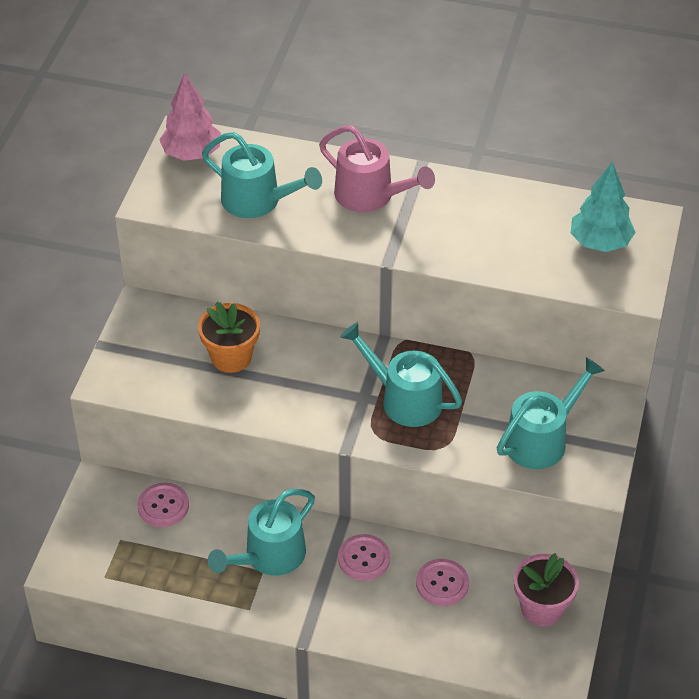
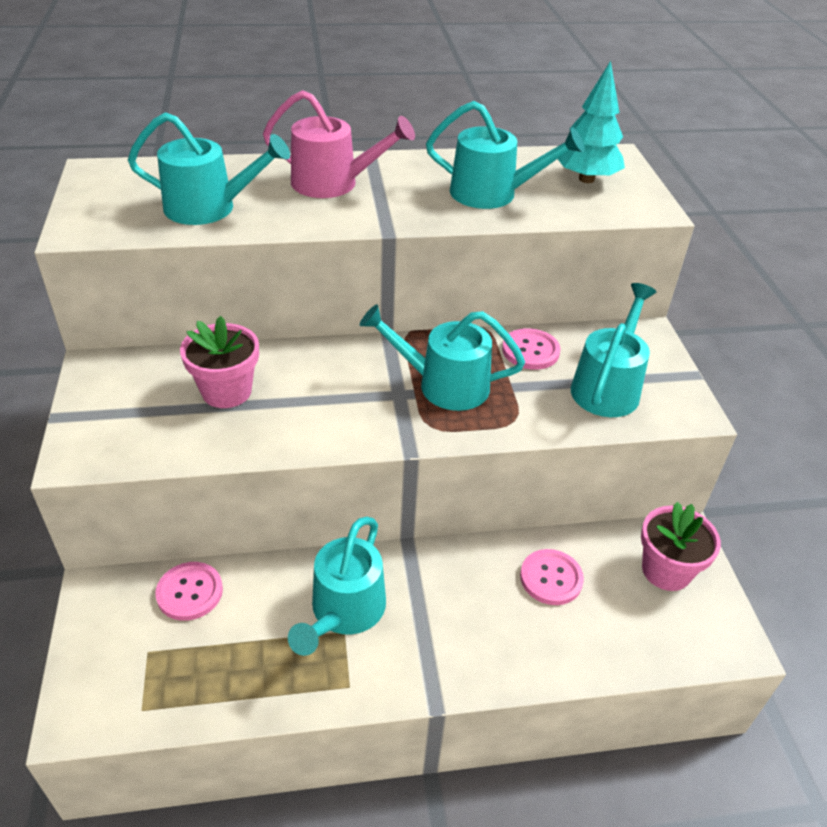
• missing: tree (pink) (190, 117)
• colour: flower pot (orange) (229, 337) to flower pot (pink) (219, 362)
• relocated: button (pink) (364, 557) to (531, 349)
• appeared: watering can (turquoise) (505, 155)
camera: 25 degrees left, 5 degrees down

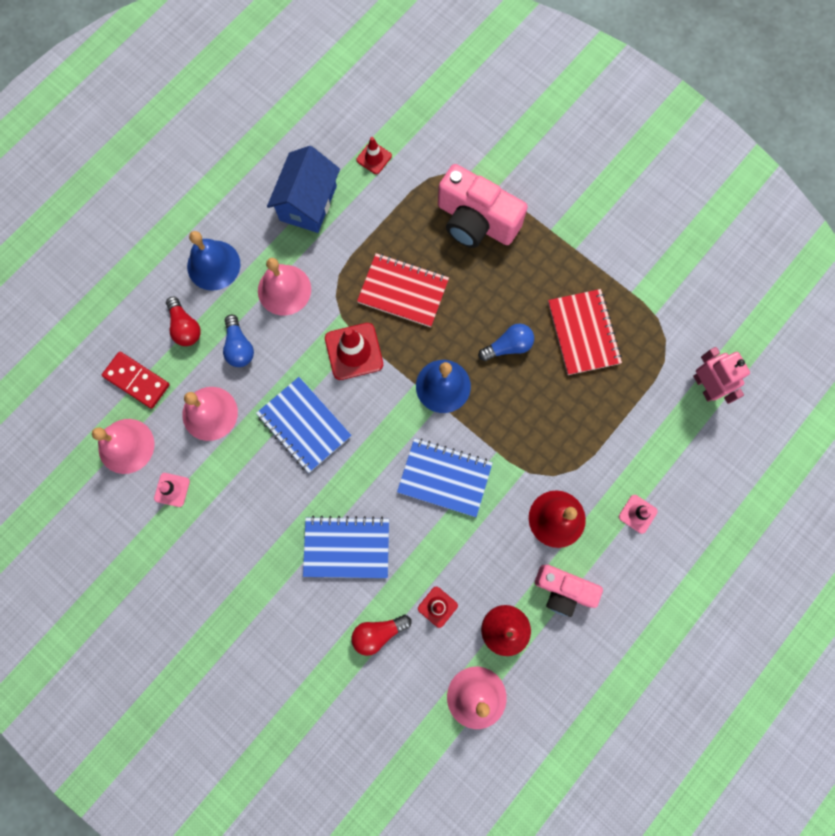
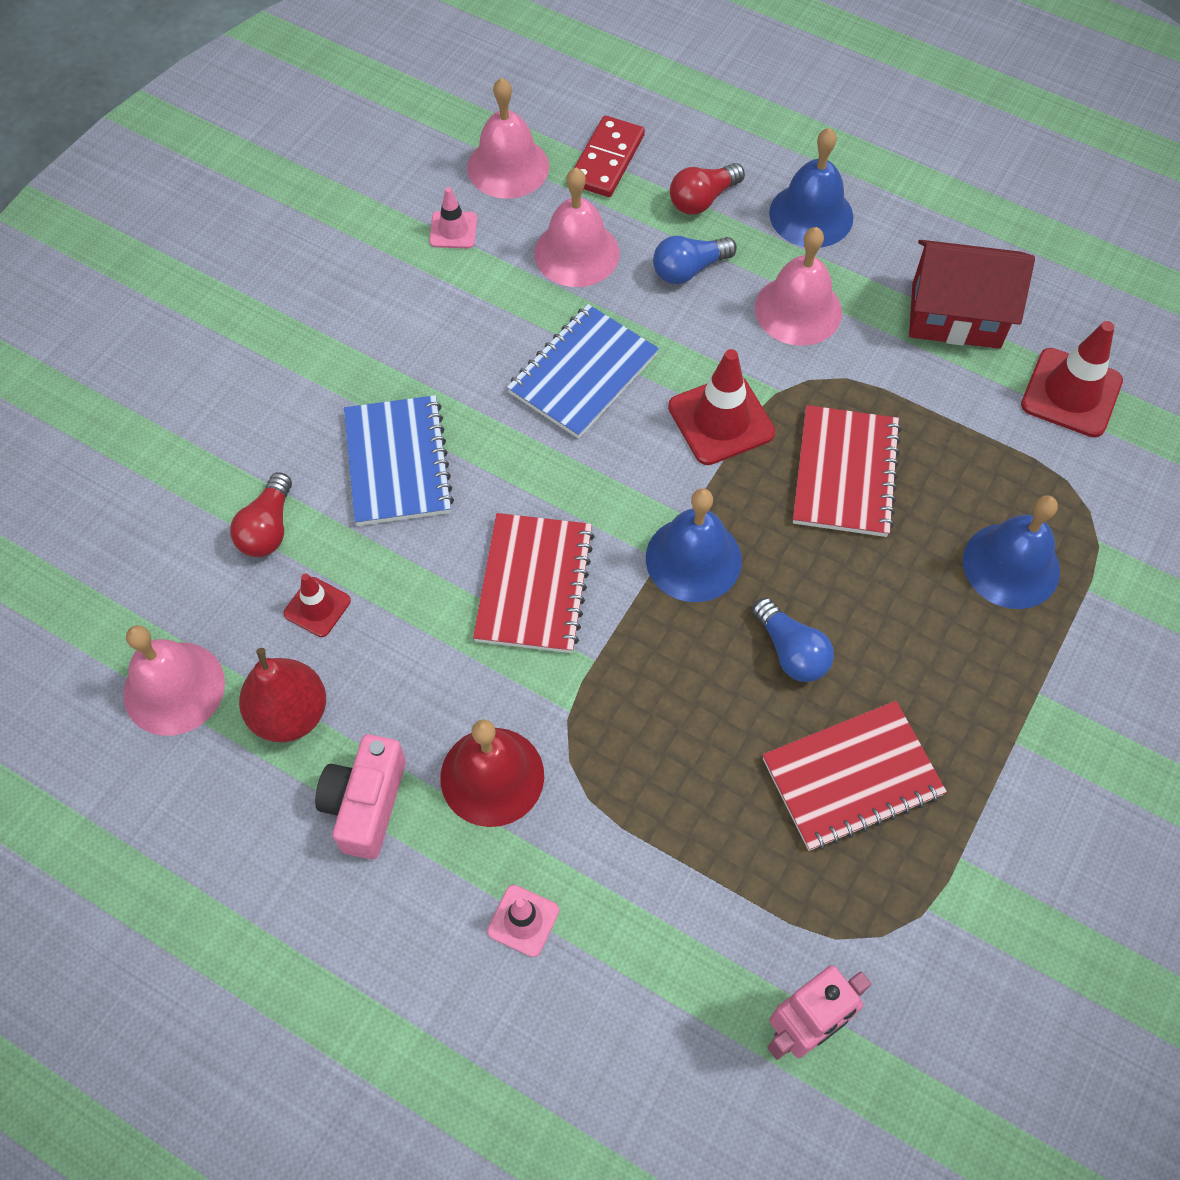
• size: traffic cone (red) (374, 155) = (1072, 379) x1.76
• colour: house (blue) (303, 189) to house (red) (972, 294)
• exchanged: camera (pink) (483, 206) to bell (blue) (1011, 552)
• colour: notebook (blue) (445, 477) to notebook (red) (534, 583)
• spun: light bulb (red) (382, 635) = (261, 514) 135 degrees counterclockwise
camera: 80 degrees right, 15 degrees down

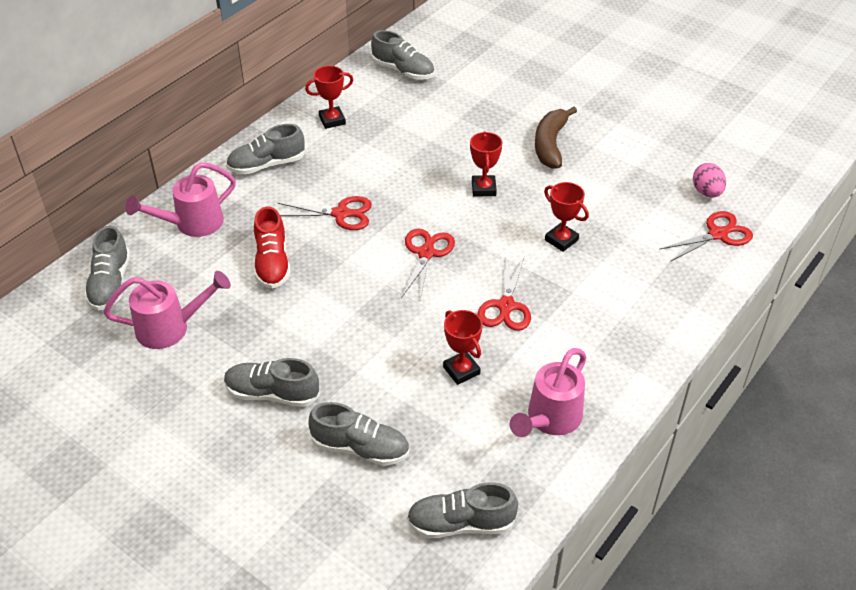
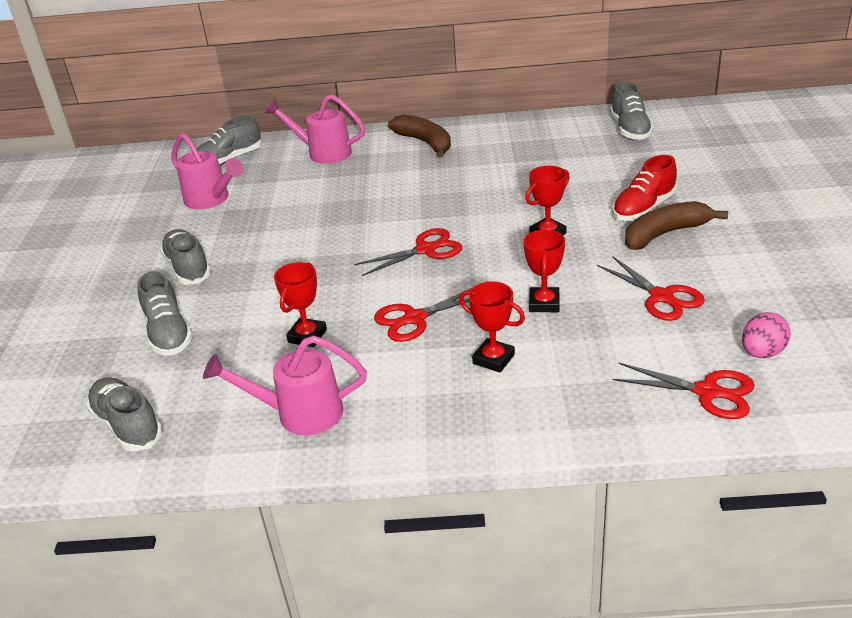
• relocated: trophy (red) (329, 97) to (492, 327)
• exchanged: shoe (grey) (265, 149) to banana (brown) (419, 136)
• relocated: scissors (red) (325, 213) to (651, 288)
• relocated: shoe (red) (272, 247) to (644, 188)
camera: 55 degrees right, 10 degrees down

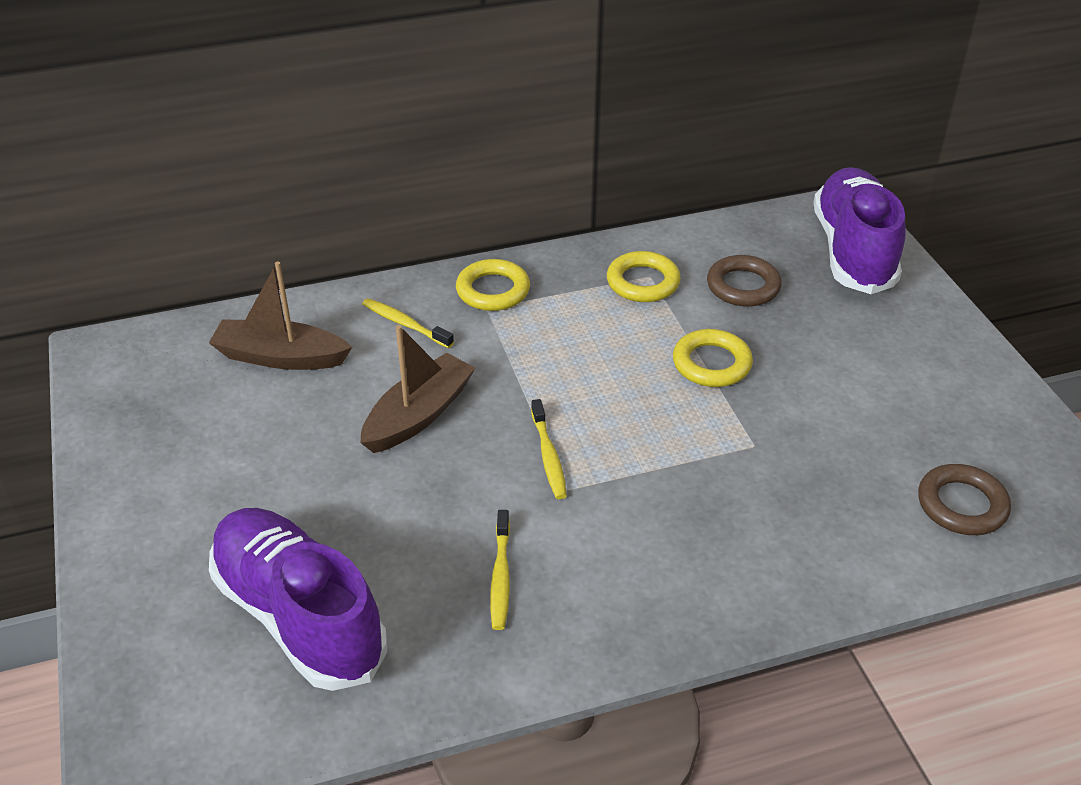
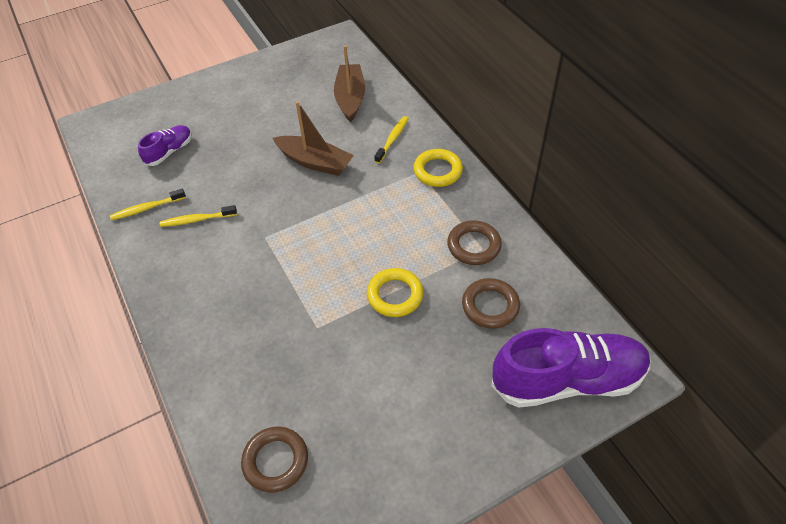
• colour: ring (yellow) (644, 276) to ring (brown) (474, 243)
• relocated: toothbrush (yellow) (549, 449) to (148, 205)
• size: shoe (purple) (298, 599) = (165, 145) x0.49
camera: 80 degrees right, 10 degrees up

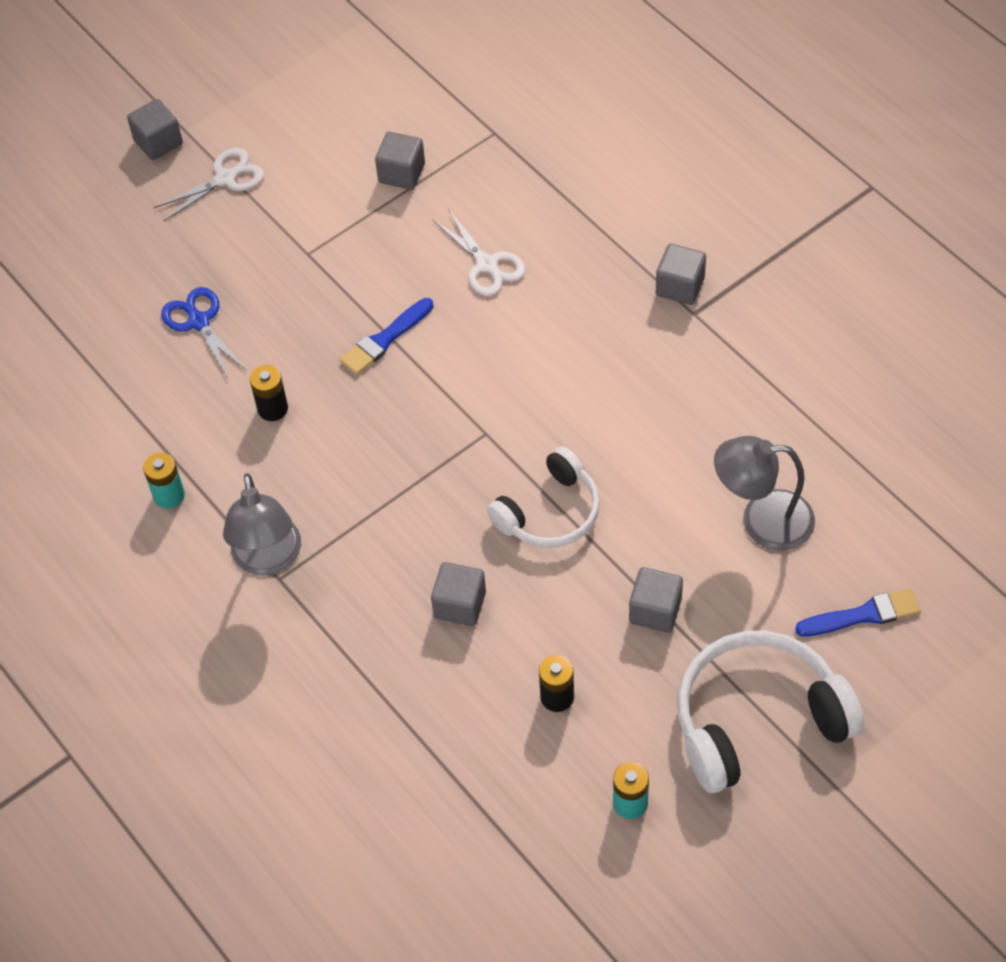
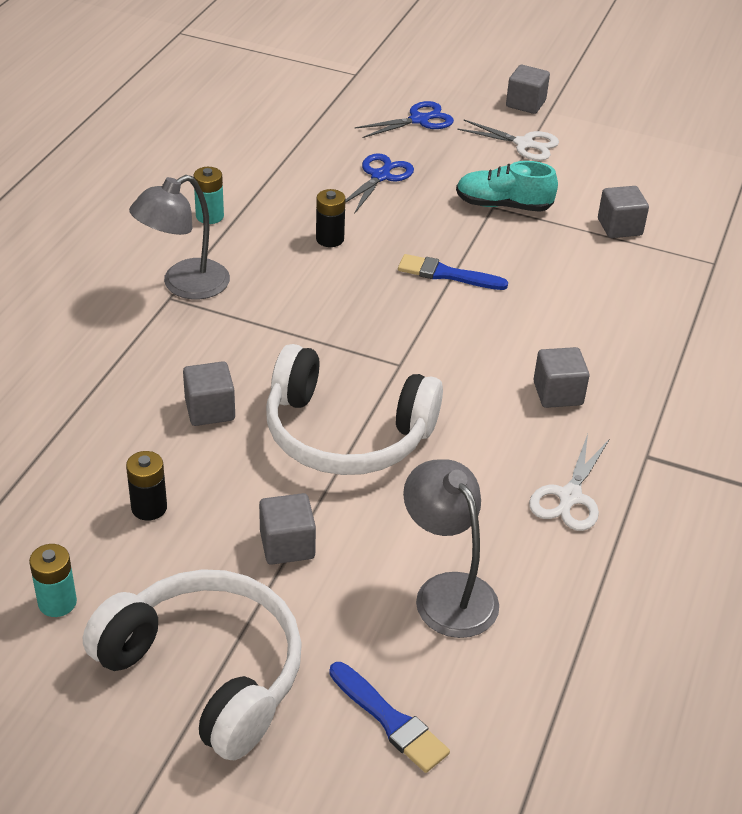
• relocated: scissors (white) (479, 252) to (569, 482)
• relocated: cube (grey) (681, 274) to (561, 377)
• size: headphones (white) (543, 497) = (354, 409) x1.54
• appeared: scissors (blue) (404, 119)
• appeared: shoe (turquoise) (507, 186)
camera: 55 degrees right, 15 degrees down

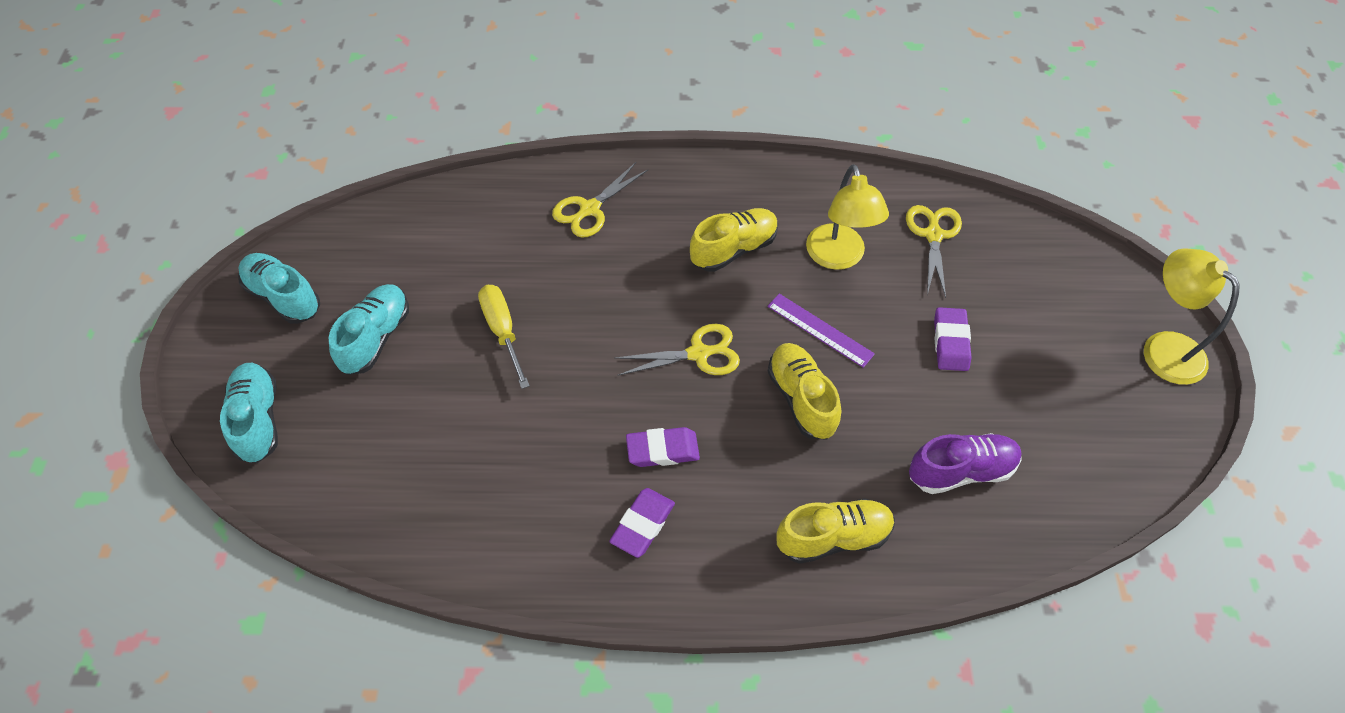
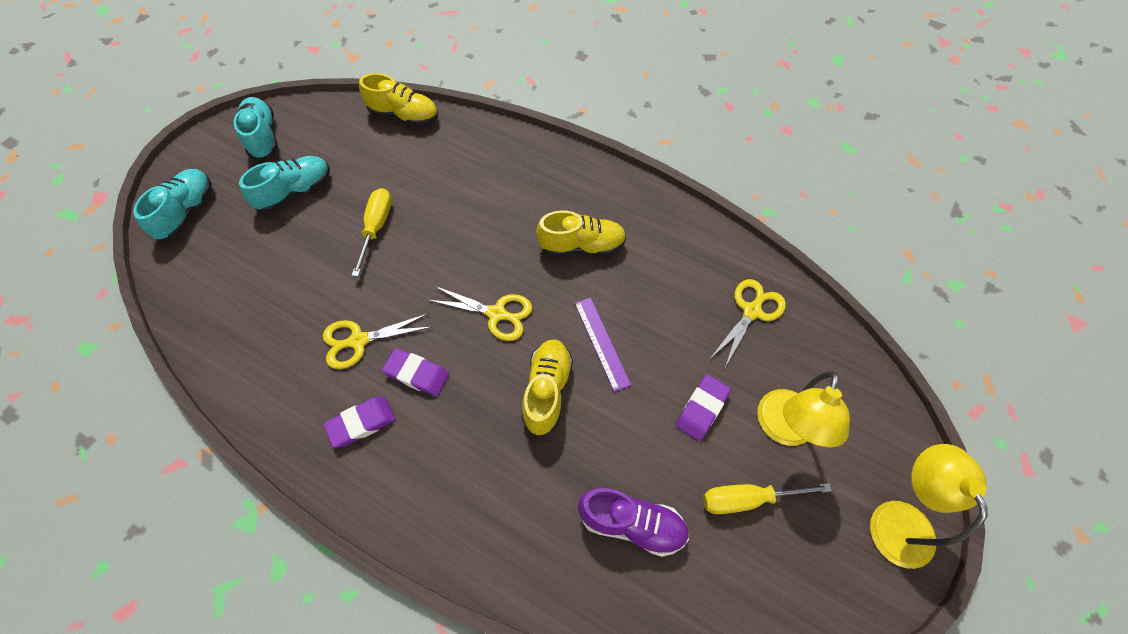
• relocated: scissors (yellow) (600, 200) to (377, 341)
• relocated: lamp (yellow) (847, 217) to (803, 409)
• relocated: shoe (yellow) (835, 531) to (398, 99)
• appeared: screwdriver (yellow) (767, 498)
camera: 30 degrees right, 5 degrees up

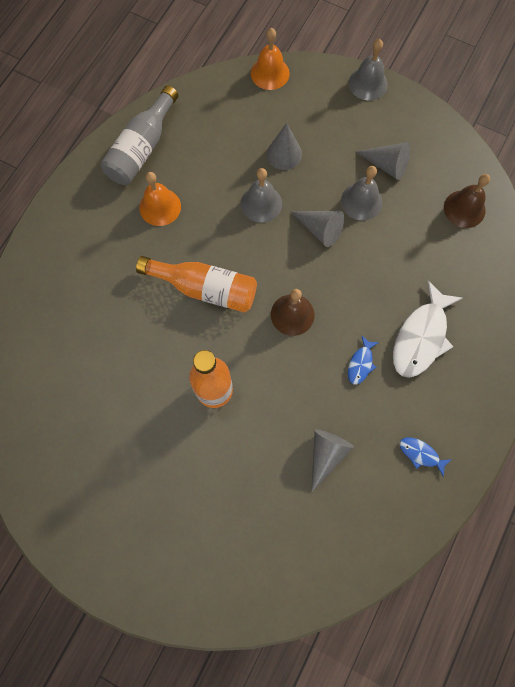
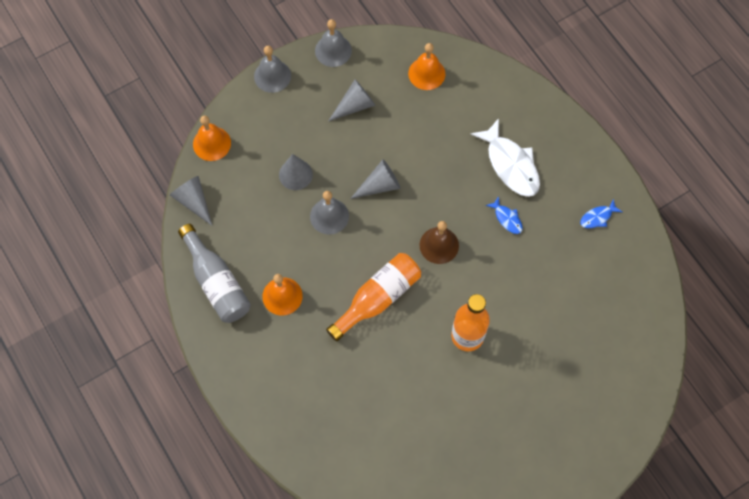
• relocated: bell (grey) (362, 193) to (333, 43)
• colour: bell (brown) (467, 201) to bell (orange) (426, 66)
• relocated: cone (grey) (332, 461) to (191, 201)
camera: 60 degrees left, 5 degrees down

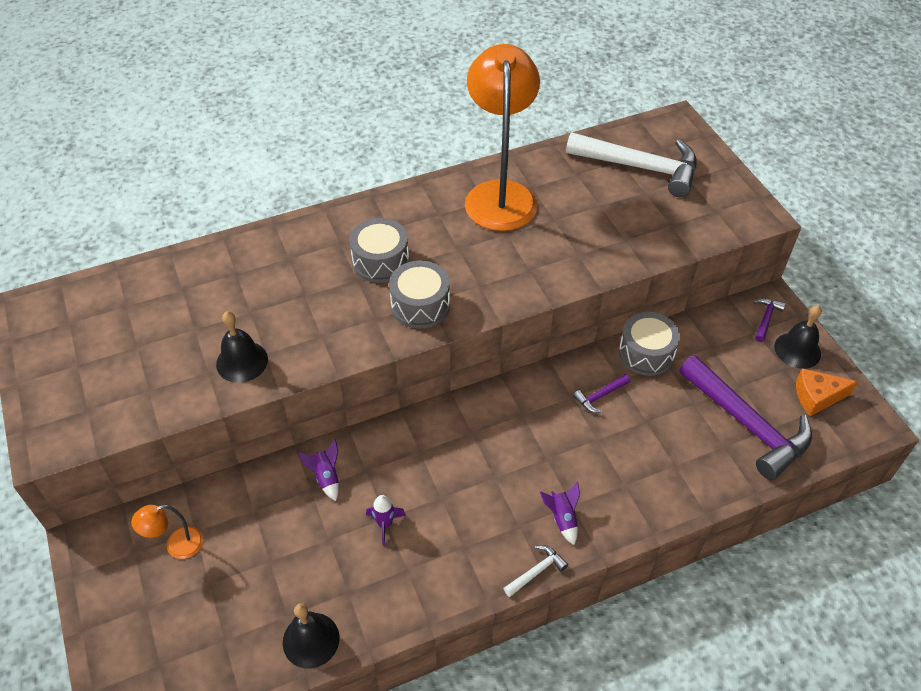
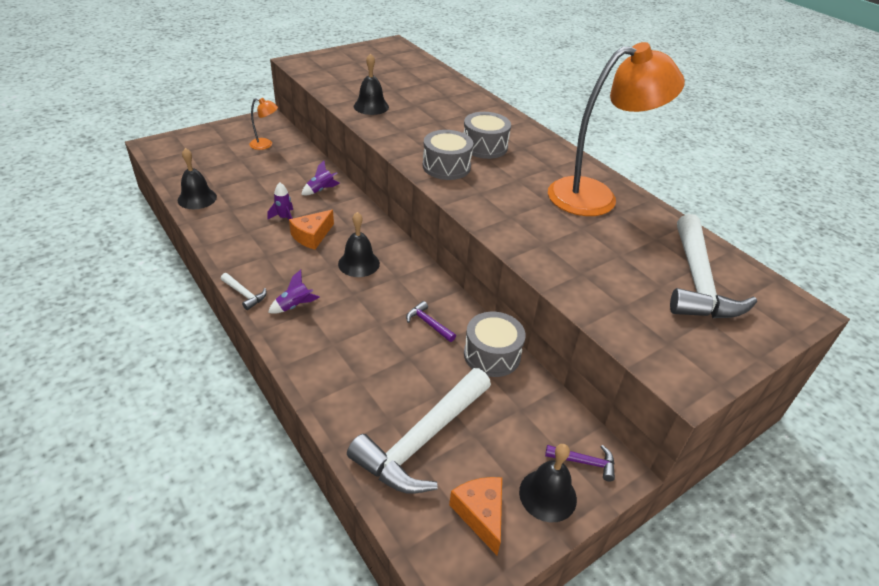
• colour: hammer (purple) (745, 417) to hammer (white) (419, 431)
• spun: lamp (orange) (167, 532) = (263, 124) 135 degrees clockwise
• appeared: cheese (orange) (311, 230)
• appeared: bell (black) (359, 244)
camera: 75 degrees right, 10 degrees down

